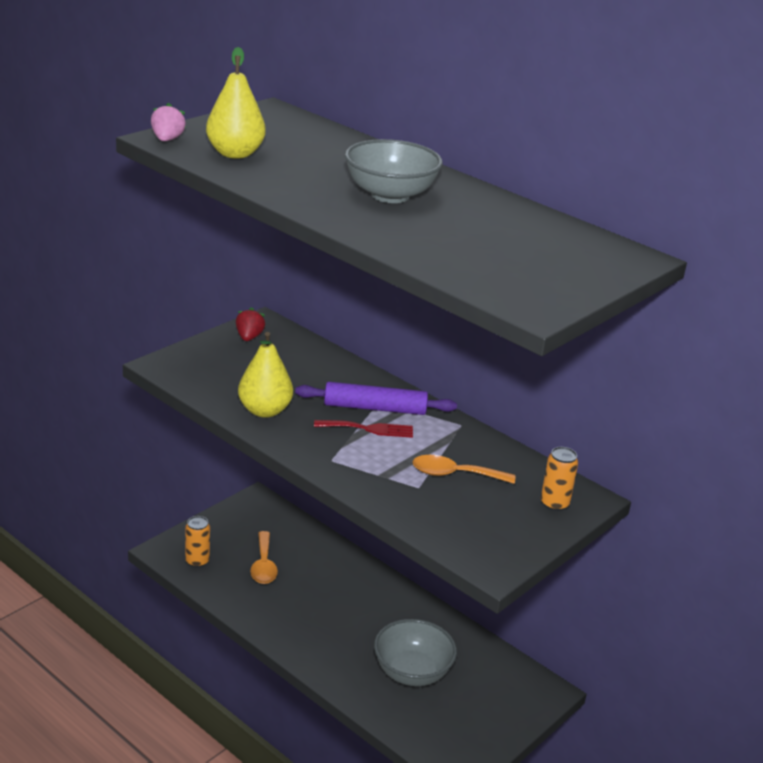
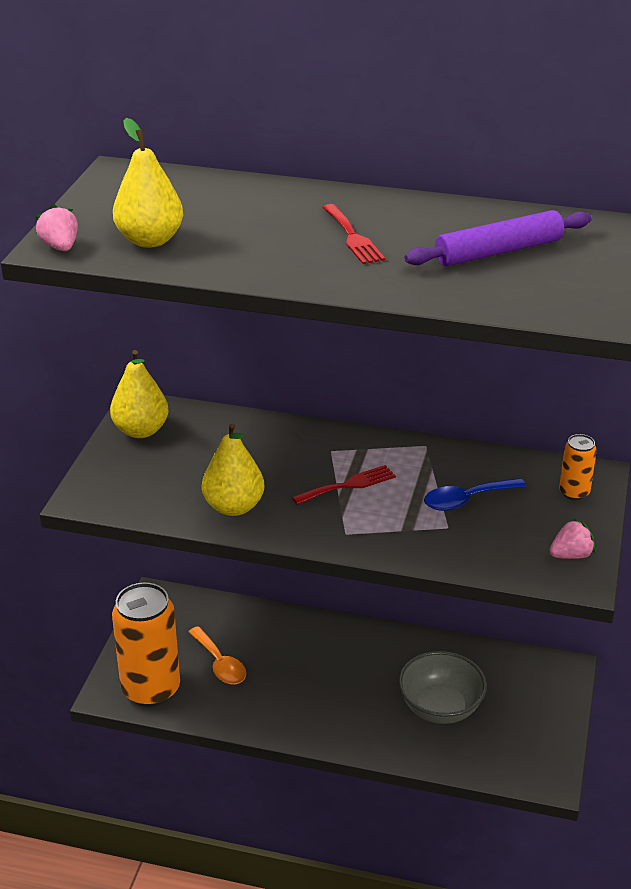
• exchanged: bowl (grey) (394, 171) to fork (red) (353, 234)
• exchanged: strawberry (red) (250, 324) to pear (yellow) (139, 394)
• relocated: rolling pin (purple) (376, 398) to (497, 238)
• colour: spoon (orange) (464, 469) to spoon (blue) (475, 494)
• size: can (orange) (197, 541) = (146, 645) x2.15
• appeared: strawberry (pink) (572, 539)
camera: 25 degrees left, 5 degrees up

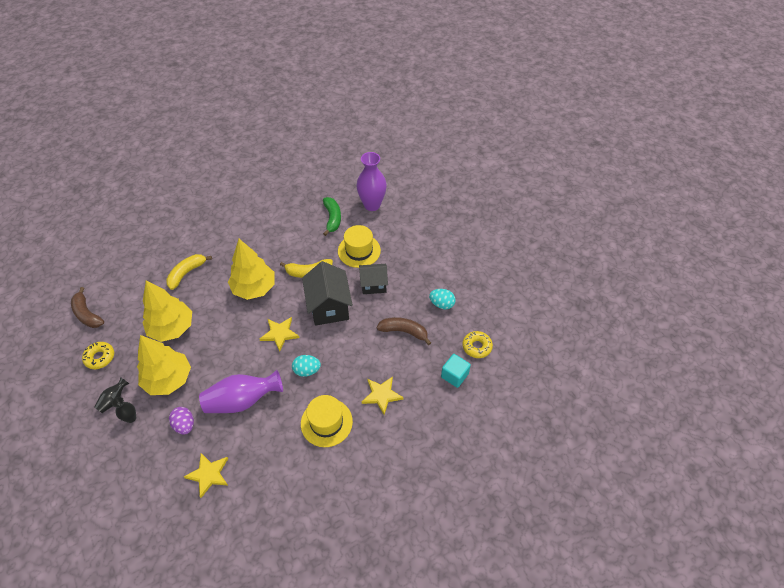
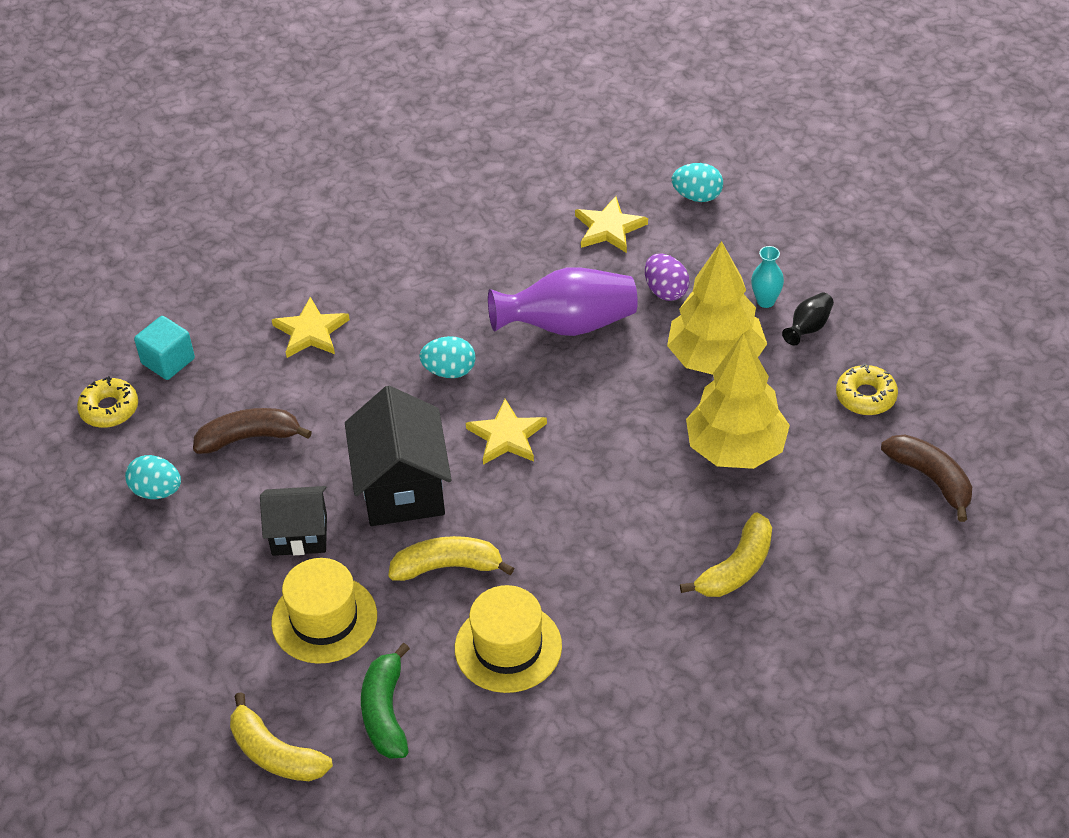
• exchanged: vase (purple) (371, 181) to banana (yellow) (281, 736)
• missing: tree (yellow) (251, 269)
• spun: banana (brown) (404, 331) = (252, 431) 150 degrees clockwise
• relocated: hat (yellow) (327, 421) to (508, 639)
• colour: vase (black) (124, 410) to vase (turquoise) (767, 277)
• appeared: egg (turquoise) (697, 182)
camera: 175 degrees left, 5 degrees down

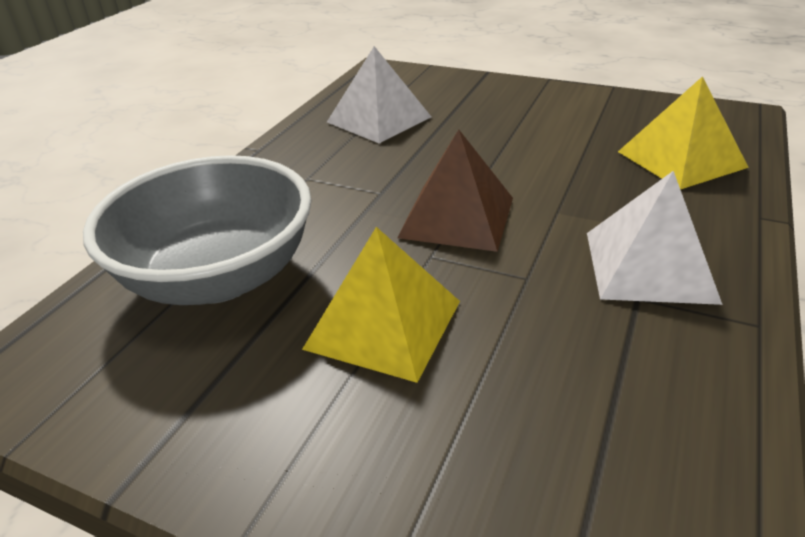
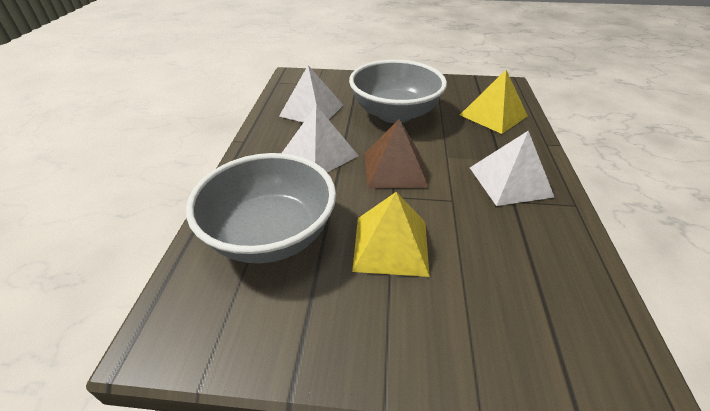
• appeared: bowl (grey) (398, 91)
• appeared: pyramid (white) (320, 138)
camera: 20 degrees left, 5 degrees up

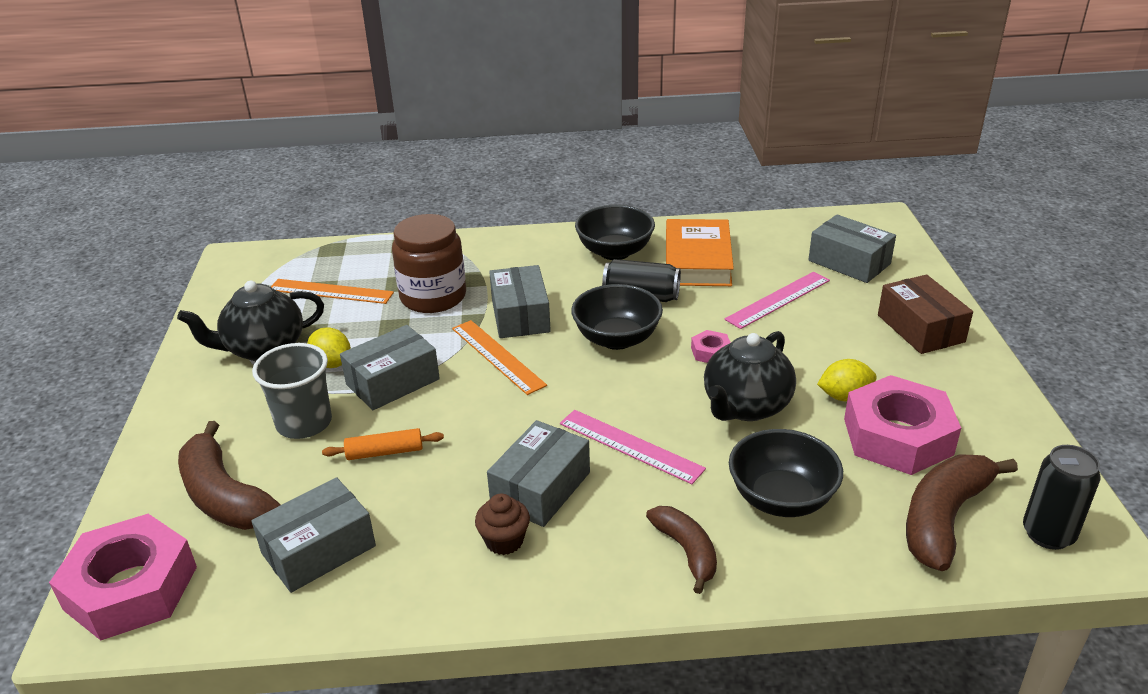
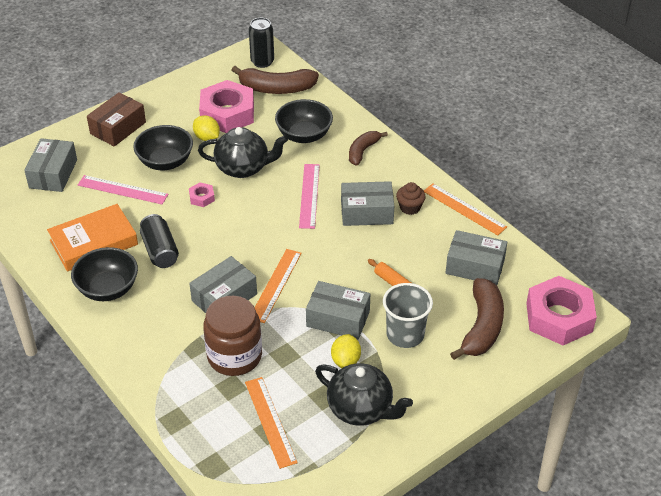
• relocated: bowl (black) (617, 317) to (163, 147)
• appeared: ruler (orange) (465, 209)
camera: 125 degrees left, 10 degrees up

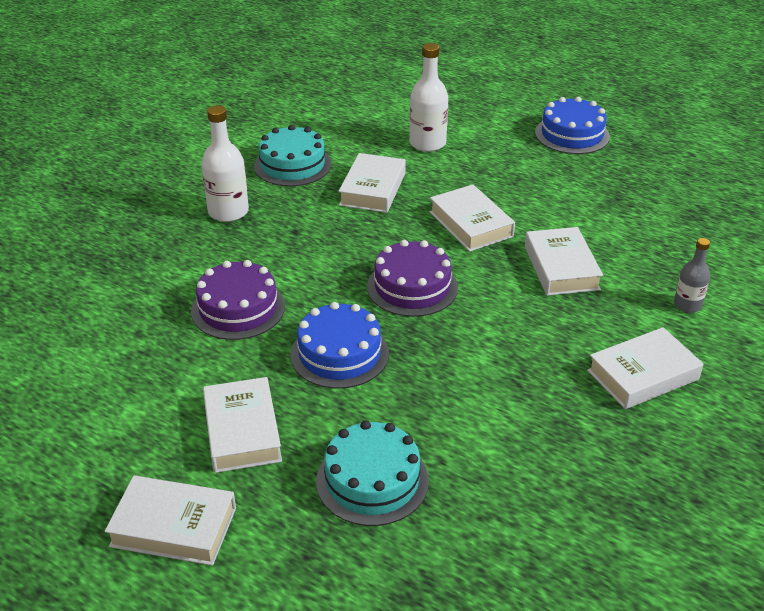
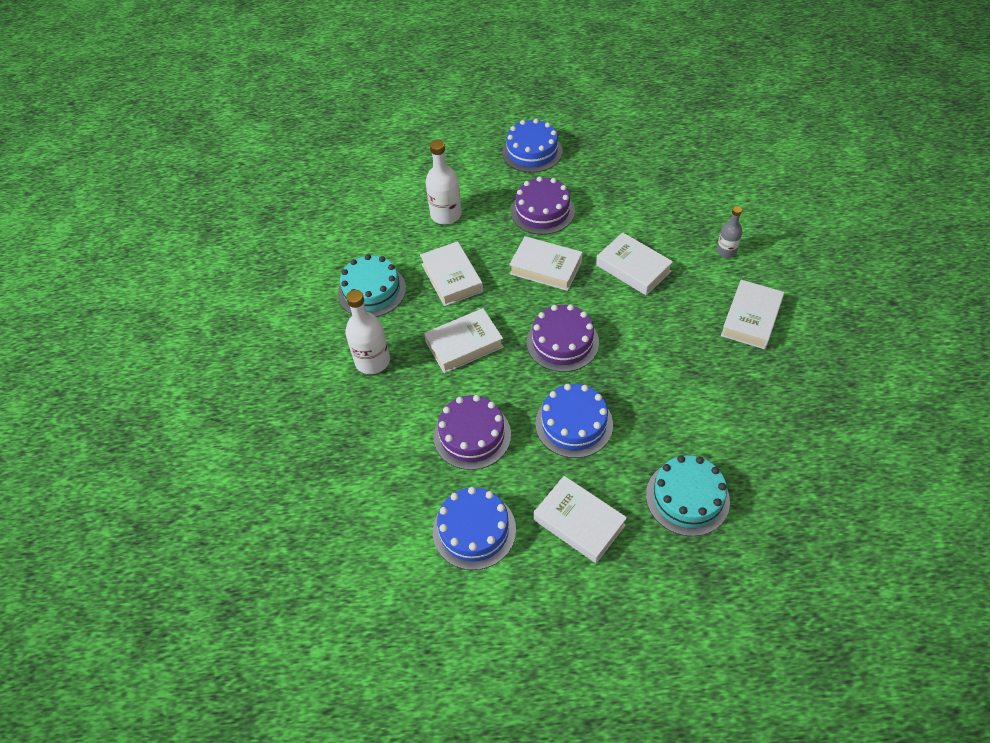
• relocated: book (white) (170, 520) to (464, 340)
• appeared: cake (purple) (543, 205)
• appeared: cake (blue) (474, 528)
camera: 35 degrees left, 15 degrees up

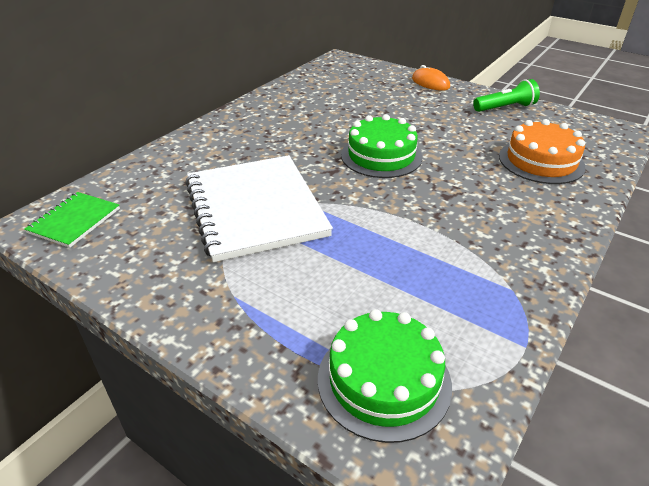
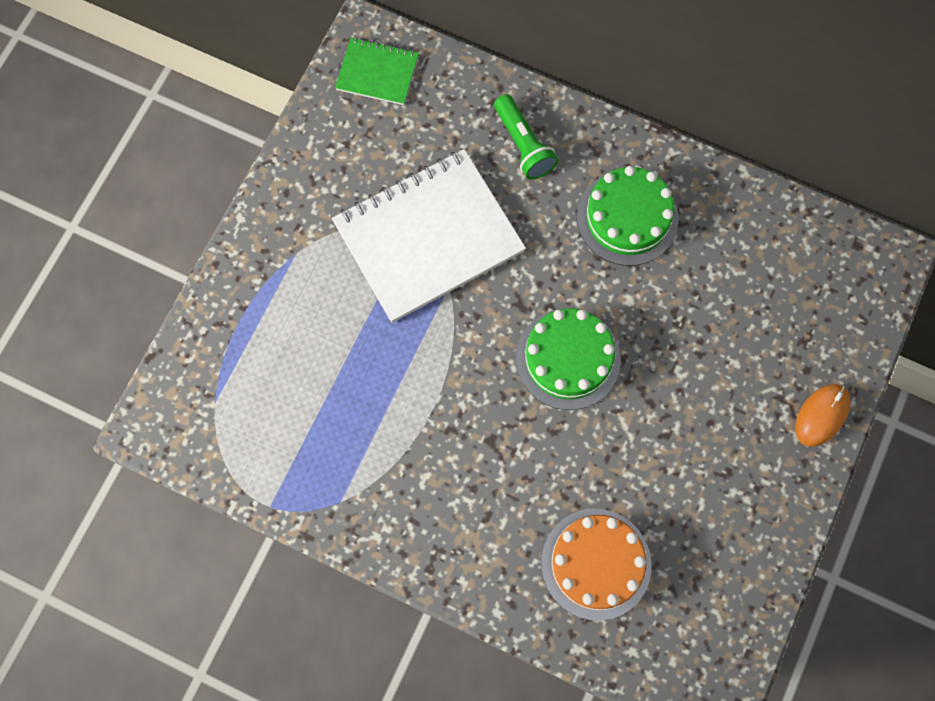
• relocated: flashlight (green) (506, 95) to (526, 136)
• relocated: cake (green) (385, 376) to (628, 216)
camera: 80 degrees right, 35 degrees up

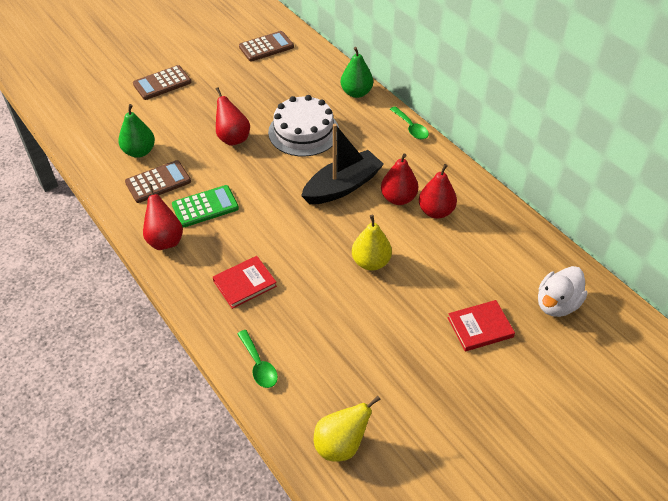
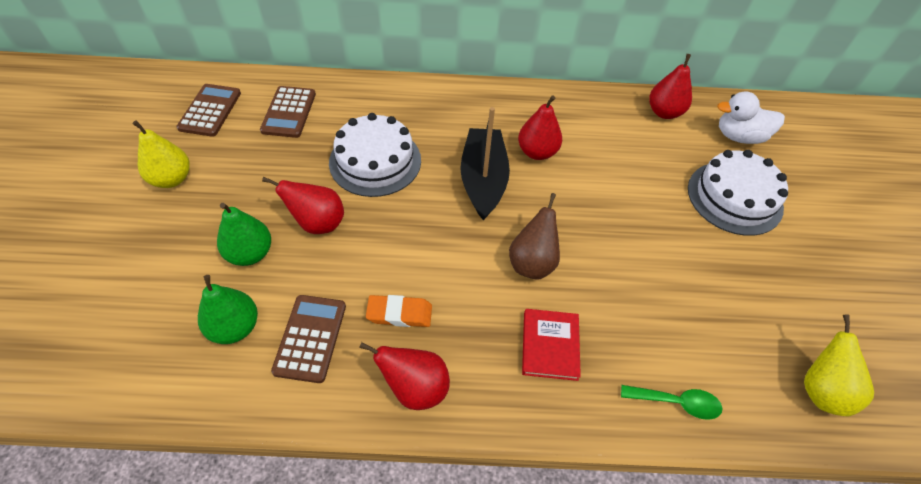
• relocated: pear (green) (357, 72) to (244, 234)
• relocated: calculator (brown) (162, 82) to (288, 112)
• missing: spoon (green) (409, 122)
• relocated: pear (red) (438, 191) to (670, 86)
• exchanged: calculator (green) (205, 206) to eraser (orange) (399, 311)
• relocated: pear (yellow) (372, 243) to (161, 154)
• spun: duck (white) (563, 291) = (751, 117) 105 degrees clockwise
• exchanged: book (red) (481, 325) to cake (white) (738, 193)
• appeared: pear (brown) (534, 236)
camera: 55 degrees left, 5 degrees up

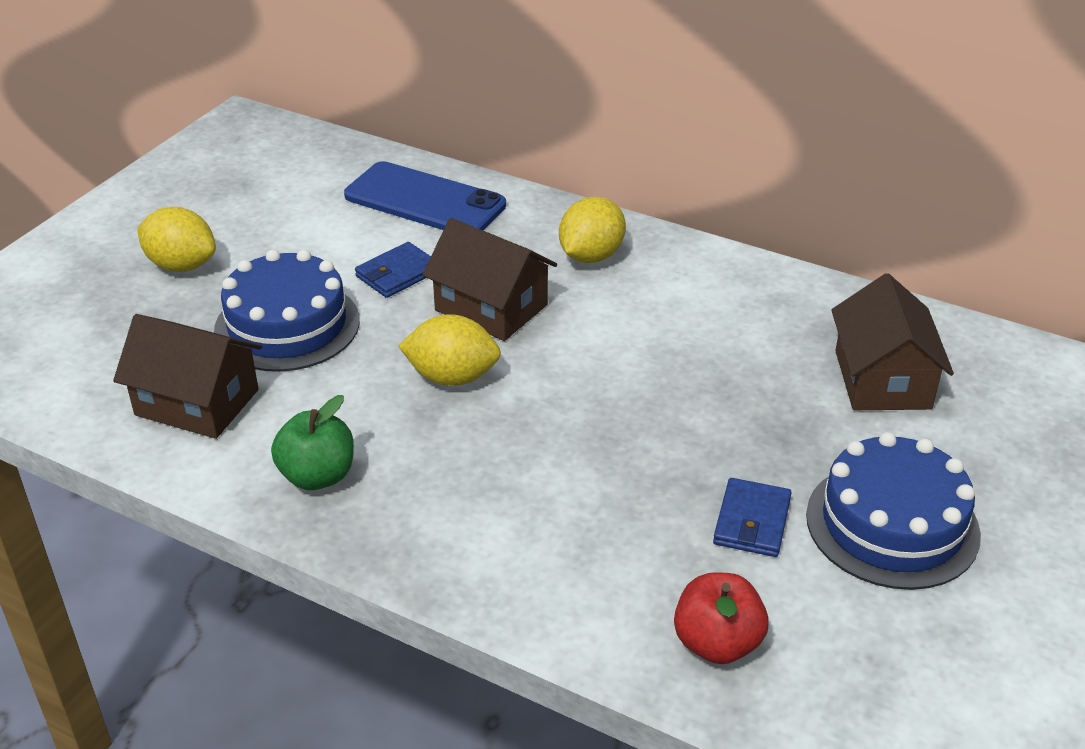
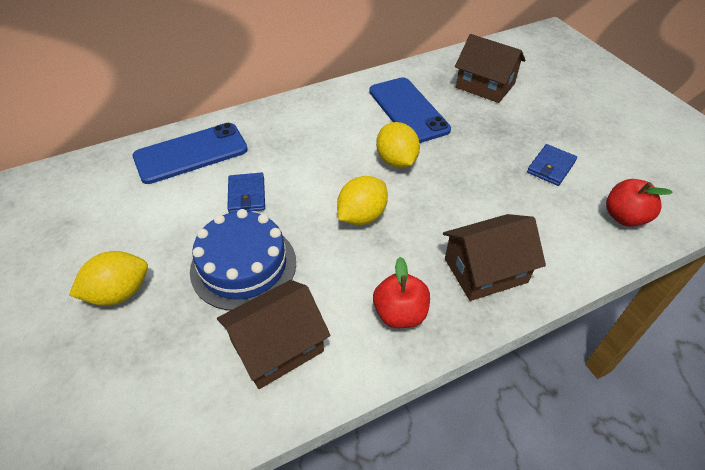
• relocated: lemon (yellow) (592, 230) to (398, 145)
• relocated: house (brown) (490, 279) to (494, 257)
• colour: apple (green) (312, 442) to apple (red) (401, 292)
• missing: cake (blue) (893, 511)
• spun: wallet (blue) (752, 517) = (552, 165) 75 degrees clockwise
• appeared: phone (blue) (410, 110)
camera: 55 degrees left, 10 degrees up

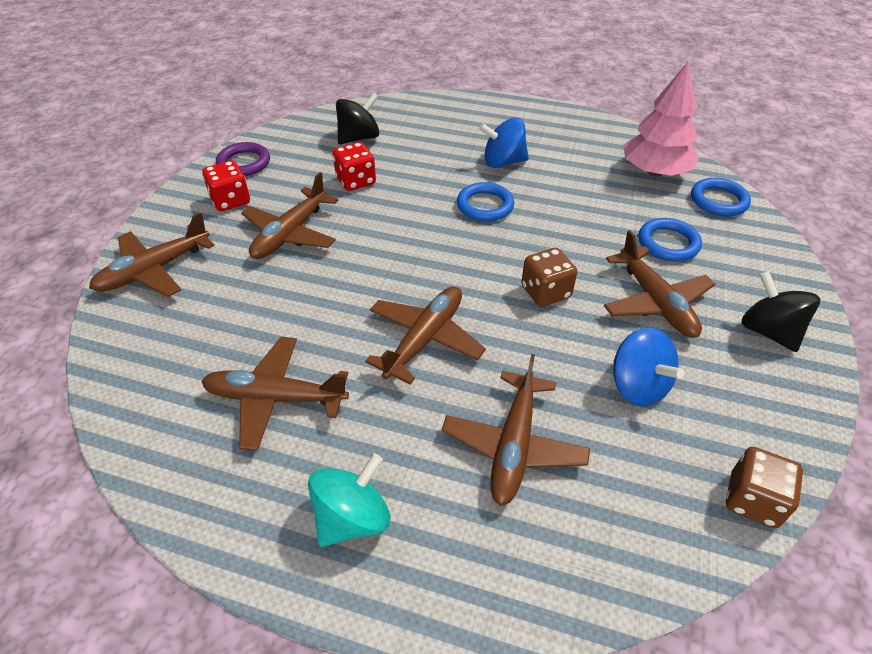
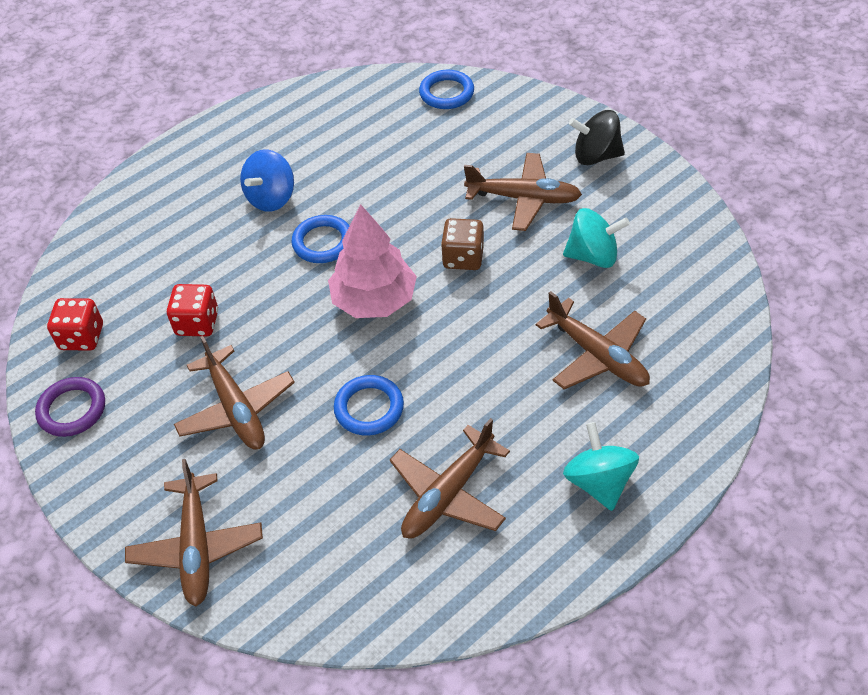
• relocated: tree (pink) (661, 119) to (372, 261)
• missing: spinning top (black) (357, 118)
• relocated: dice (red) (226, 185) to (75, 324)
• relocated: ring (blue) (670, 240) to (369, 405)
• missing: plane (brown) (425, 335)
• colour: spinning top (blue) (648, 366) to spinning top (turquoise) (596, 238)
• missing: dice (brown) (764, 487)
camera: 55 degrees left, 5 degrees up

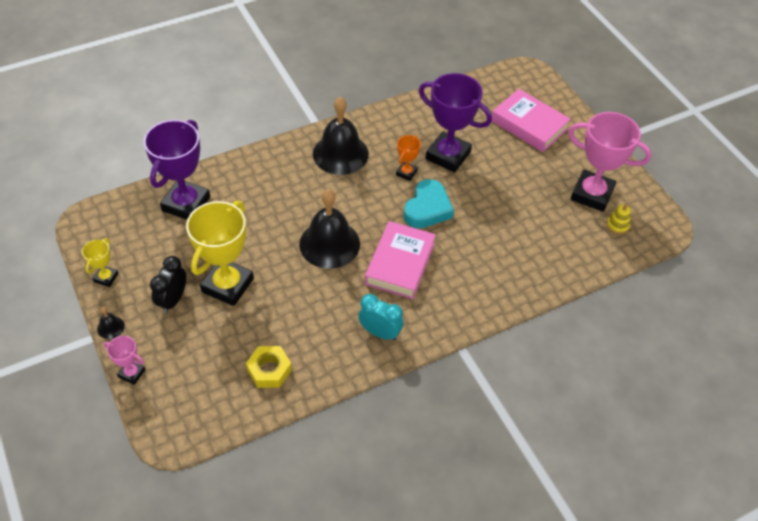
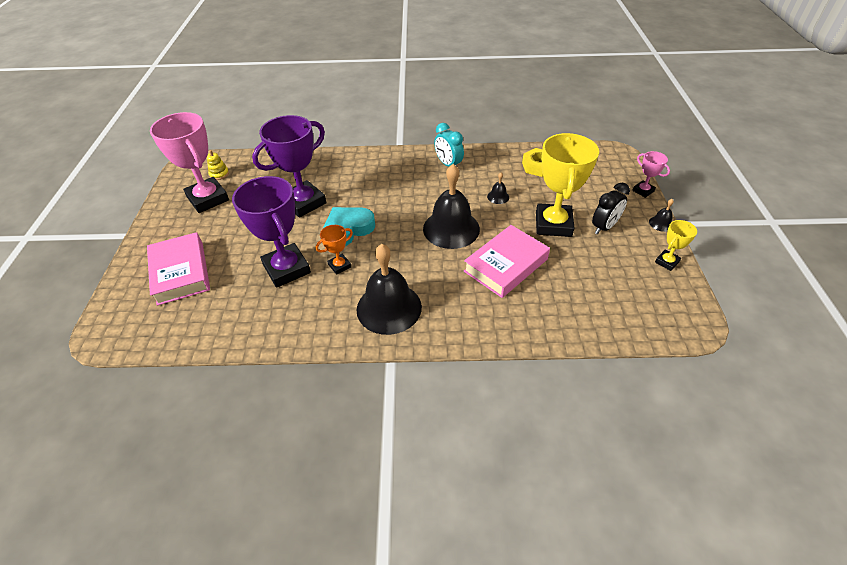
• relocated: trophy (purple) (177, 170) to (289, 166)
• spun: trophy (yellow) (220, 253) = (567, 185) 45 degrees counterclockwise
• relocated: book (pink) (400, 260) to (507, 261)
• appeared: bell (black) (498, 188)
camera: 150 degrees left, 5 degrees down

